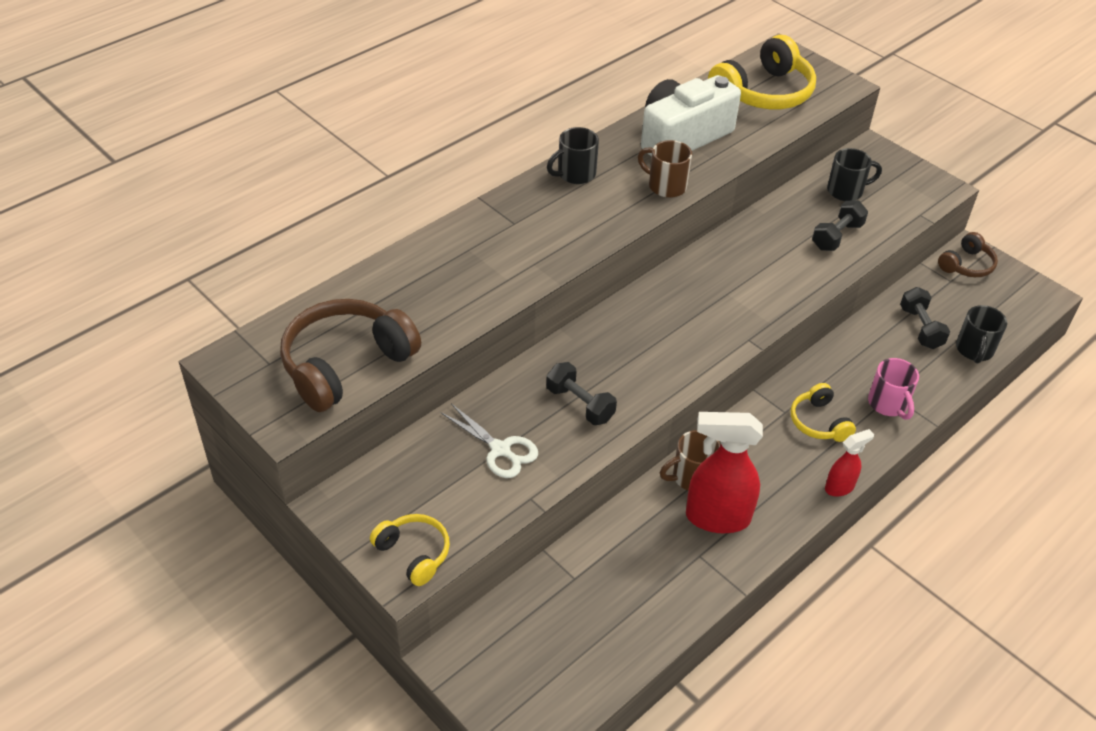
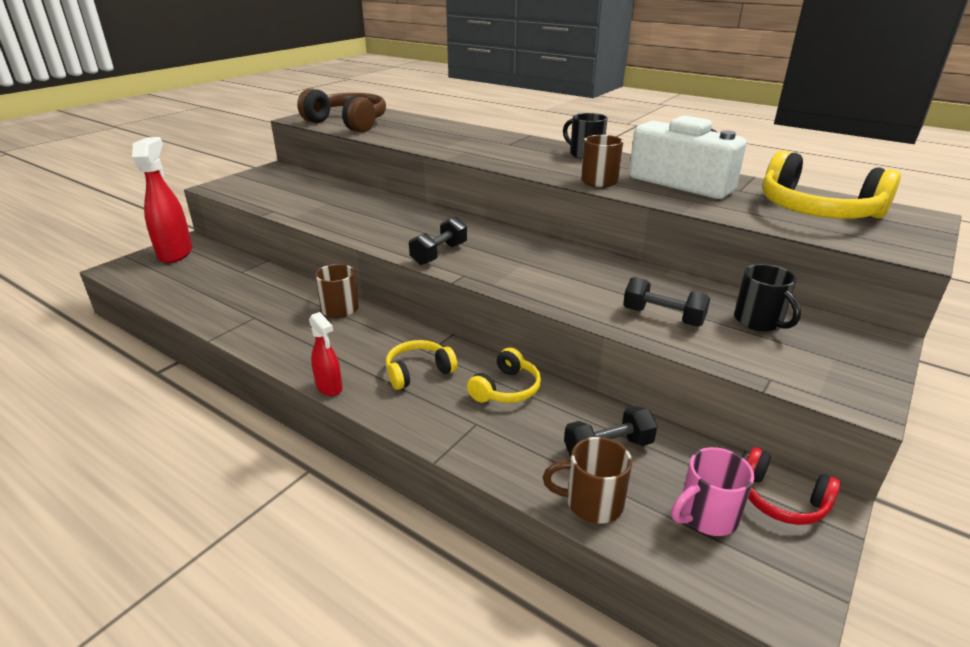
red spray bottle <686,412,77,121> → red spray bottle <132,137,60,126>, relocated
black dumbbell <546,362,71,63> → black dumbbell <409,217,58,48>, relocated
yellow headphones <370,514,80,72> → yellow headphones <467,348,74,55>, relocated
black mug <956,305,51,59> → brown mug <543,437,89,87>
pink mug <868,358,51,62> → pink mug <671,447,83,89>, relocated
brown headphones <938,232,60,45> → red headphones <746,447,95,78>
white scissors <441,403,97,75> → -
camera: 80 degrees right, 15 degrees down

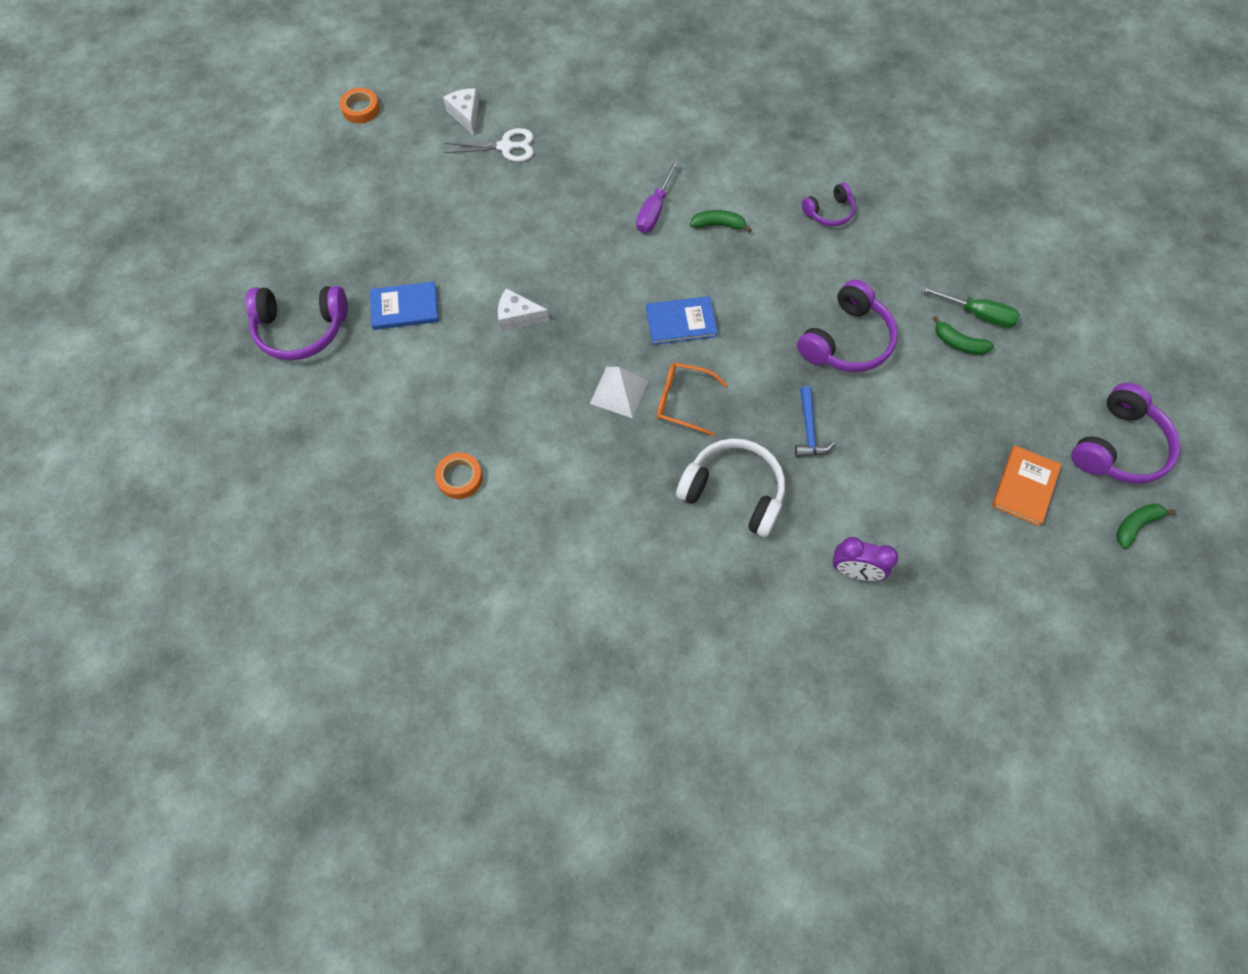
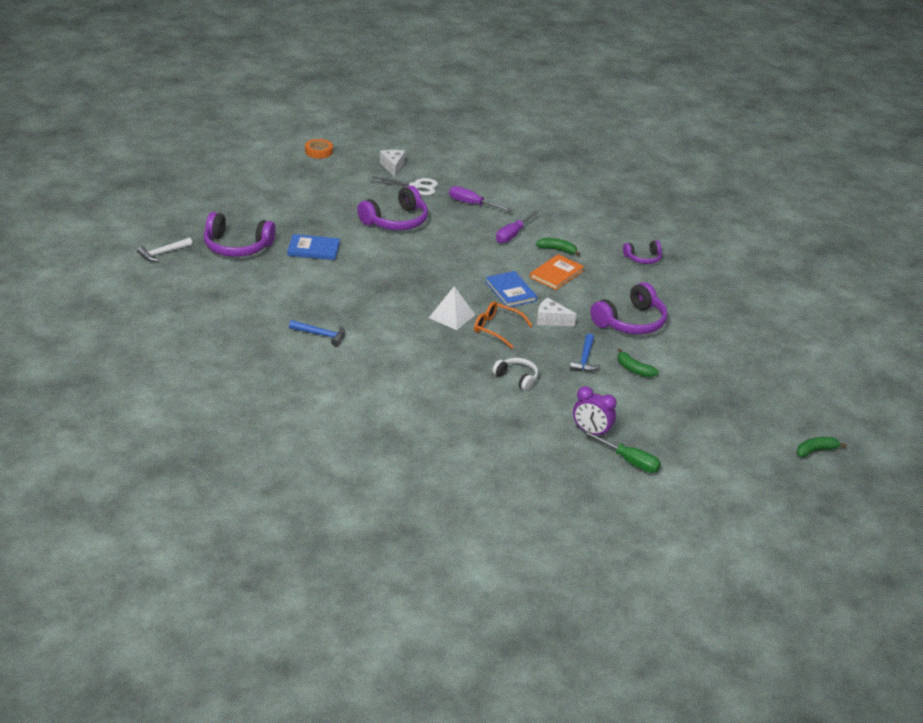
- → white hammer <137,237,55,25>
orange tape <435,452,48,47> → blue hammer <289,320,56,26>
purple headphones <1071,383,109,101> → purple headphones <357,185,71,45>, relocated
- → purple screwdriver <449,186,63,25>
blue book <646,296,72,49> → blue book <485,271,52,36>, 60 degrees clockwise
white headphones <676,438,109,99> → white headphones <492,358,46,33>, x0.56
orange book <992,445,70,81> → orange book <530,254,54,36>, relocated
white cheese <498,288,51,43> → white cheese <537,297,39,29>, relocated
green screwdriver <919,285,101,43> → green screwdriver <583,430,78,43>, relocated
green banana <933,316,61,39> → green banana <617,348,42,29>, relocated
camera: 10 degrees right, 30 degrees down

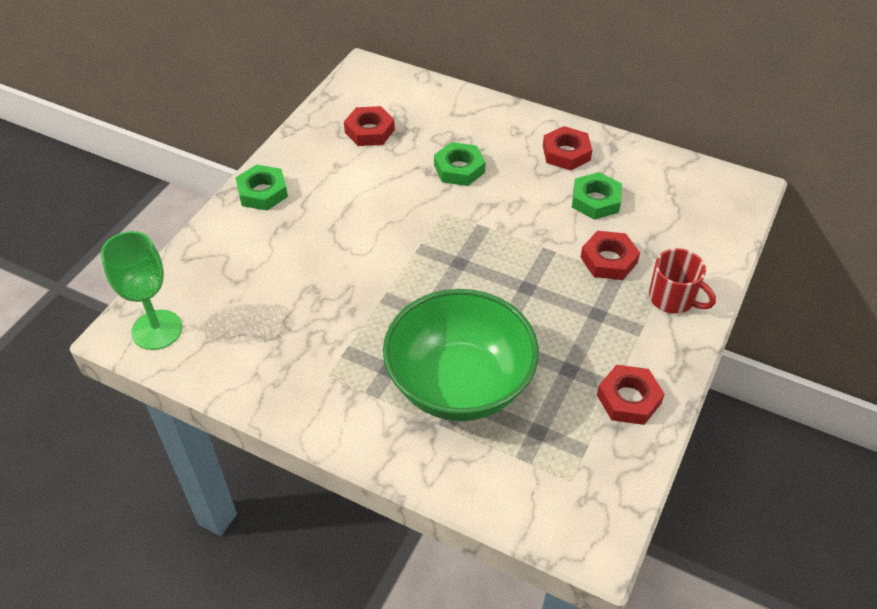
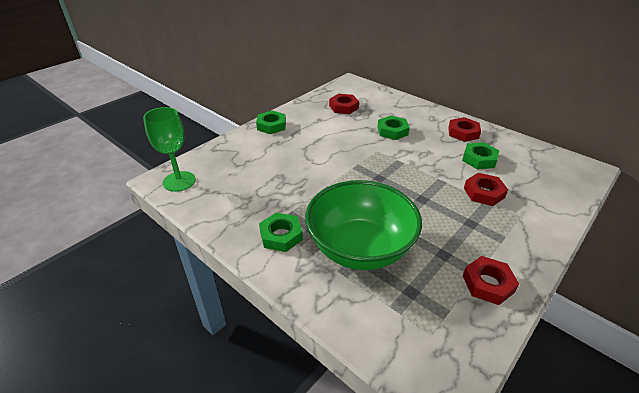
- → green nut <259,213,44,39>
red mug <649,248,67,66> → -
camera: 15 degrees right, 10 degrees down

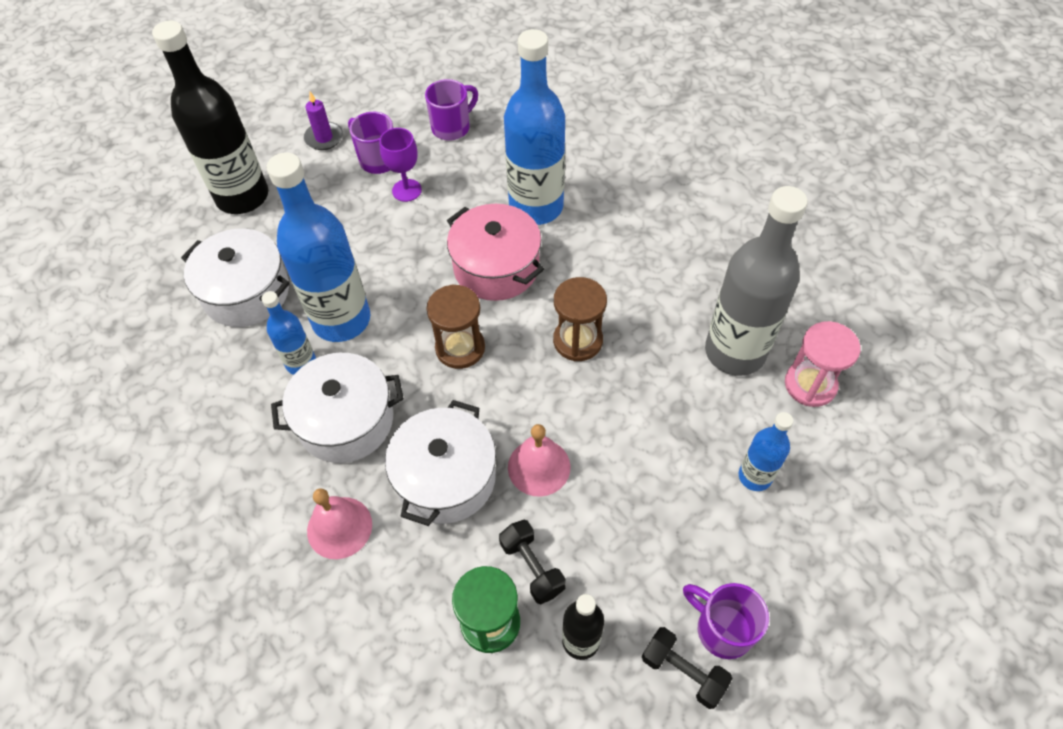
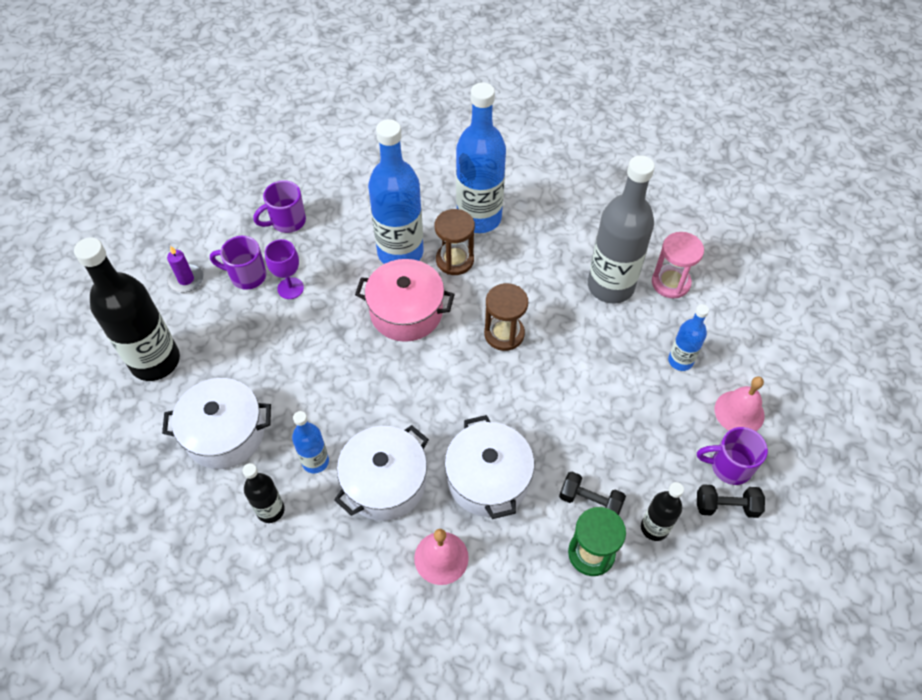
- → black bottle <242,463,43,60>
purple mug <425,79,53,62> → purple mug <253,180,53,53>, 135 degrees counterclockwise
brown hourglass <426,285,59,84> → brown hourglass <435,209,40,66>, relocated
blue bottle <267,153,103,189> → blue bottle <456,83,50,150>, relocated
pink bell <508,424,63,73> → pink bell <715,376,50,55>, relocated
camera: 35 degrees left, 0 degrees up

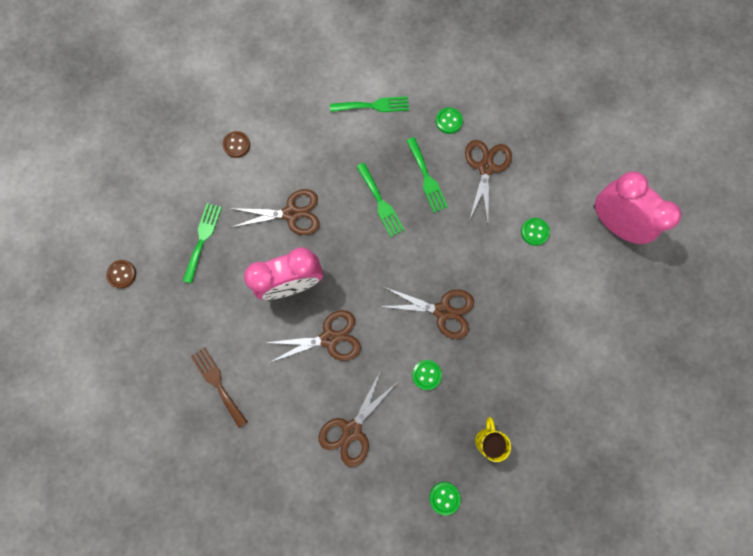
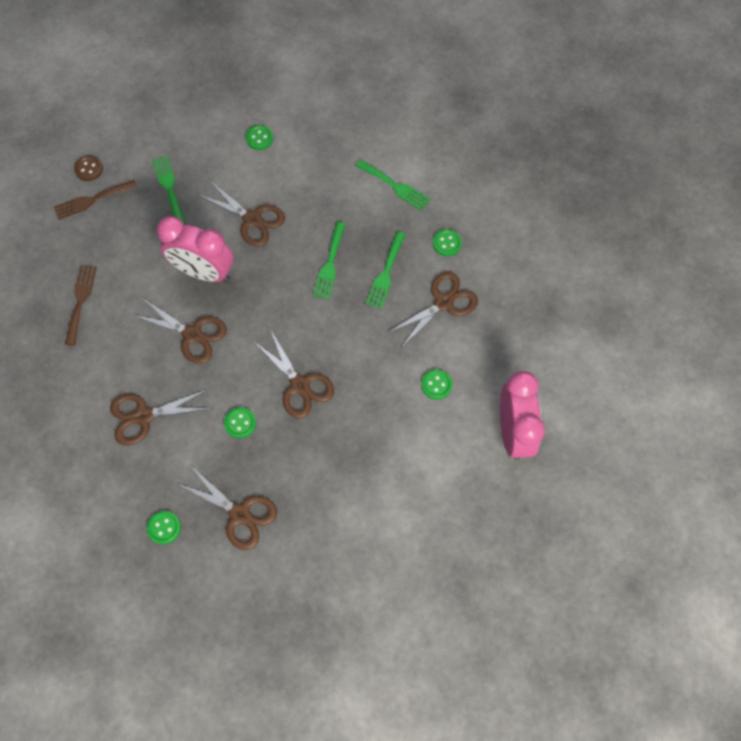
- → brown fork <54,180,83,40>
green fork <183,203,39,80> → green fork <152,156,34,68>, 75 degrees counterclockwise
yellow mug <475,417,36,45> → brown scissors <176,466,101,84>
brown button <223,131,27,27> → green button <246,125,27,25>
camera: 40 degrees right, 10 degrees down

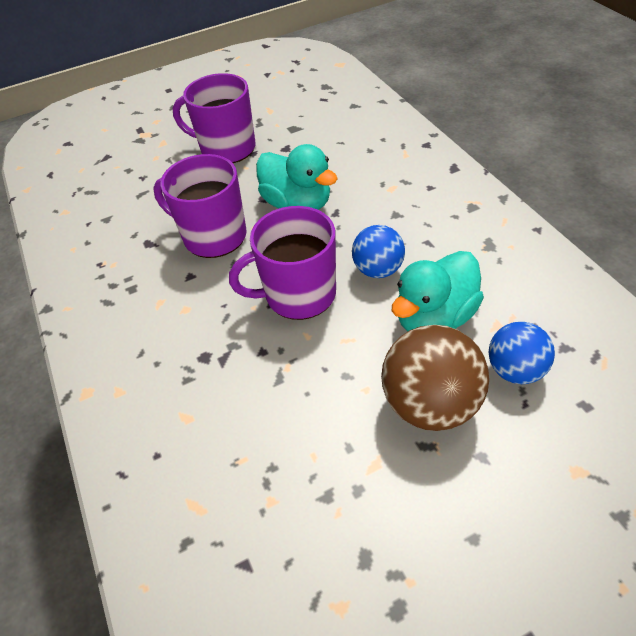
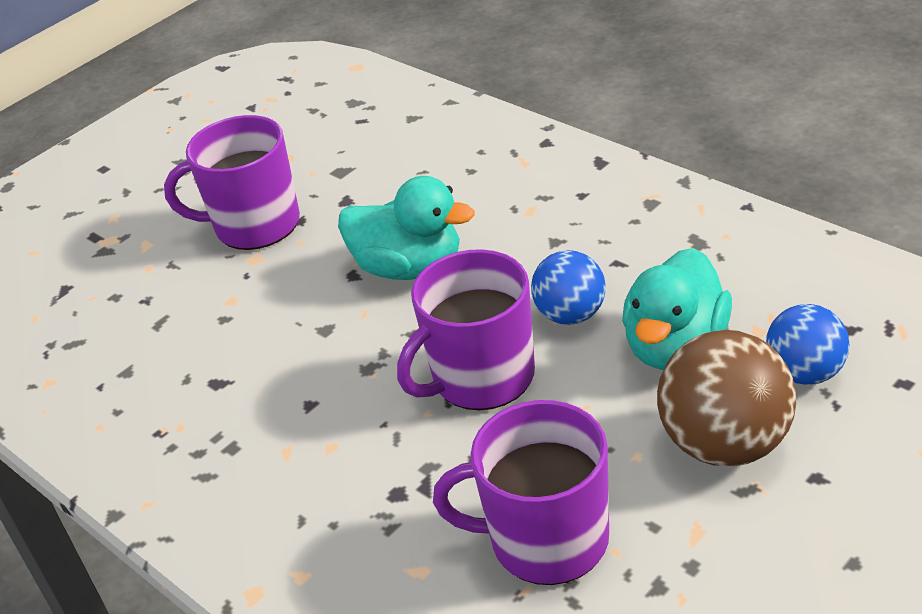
purple mug <153,154,94,104> → purple mug <433,400,176,185>, relocated
camera: 20 degrees left, 10 degrees down

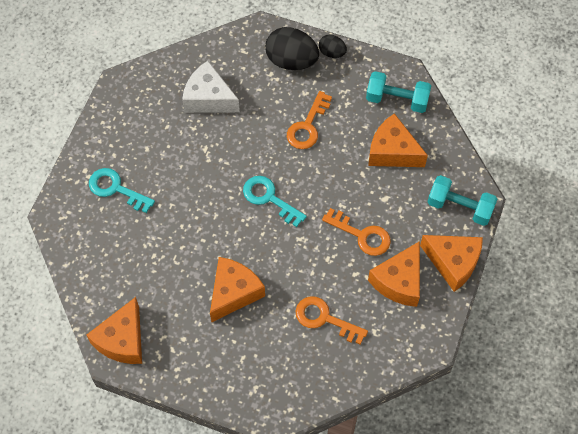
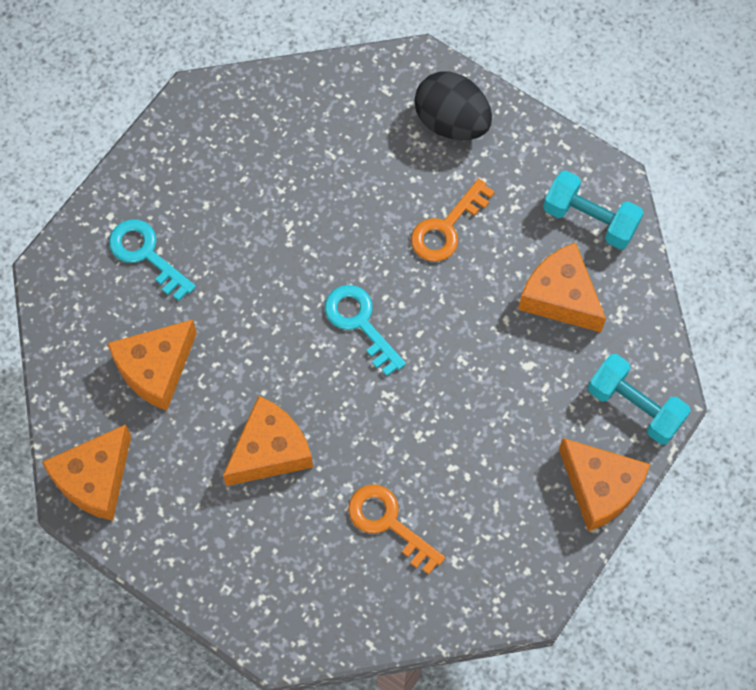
orange cheese <368,241,52,66> → orange cheese <107,319,90,92>, relocated
white cheese <182,61,58,52> → -
black egg <319,34,28,24> → -
orange key <322,208,69,48> → -
camera: 15 degrees right, 5 degrees up

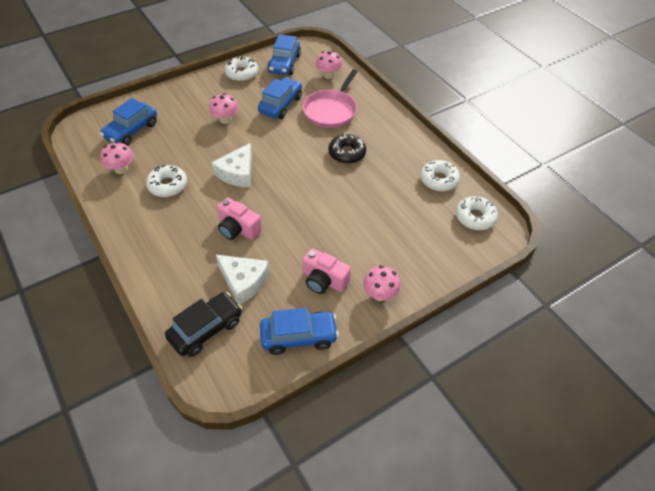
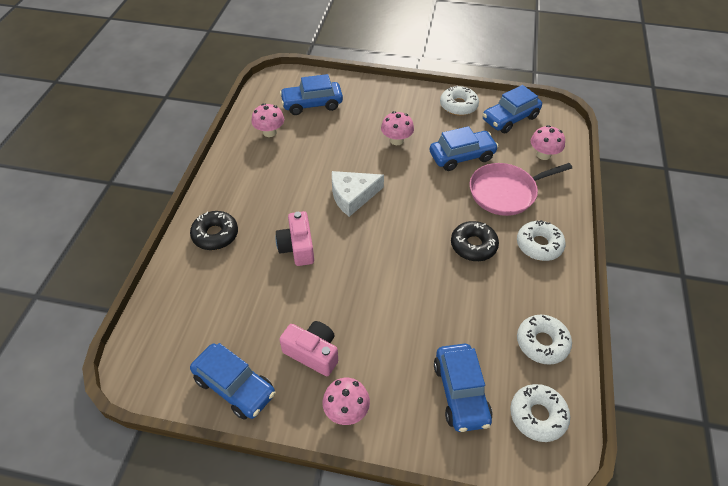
- → black donut <190,211,48,39>
pink camera <303,248,48,46> → pink camera <279,321,59,55>, 135 degrees clockwise
- → blue car <434,344,59,88>
white donut <146,165,41,32> → white donut <517,220,49,41>, relocated
black car <165,292,77,65> → -
white cheese <216,255,53,49> → -
camera: 45 degrees right, 0 degrees up

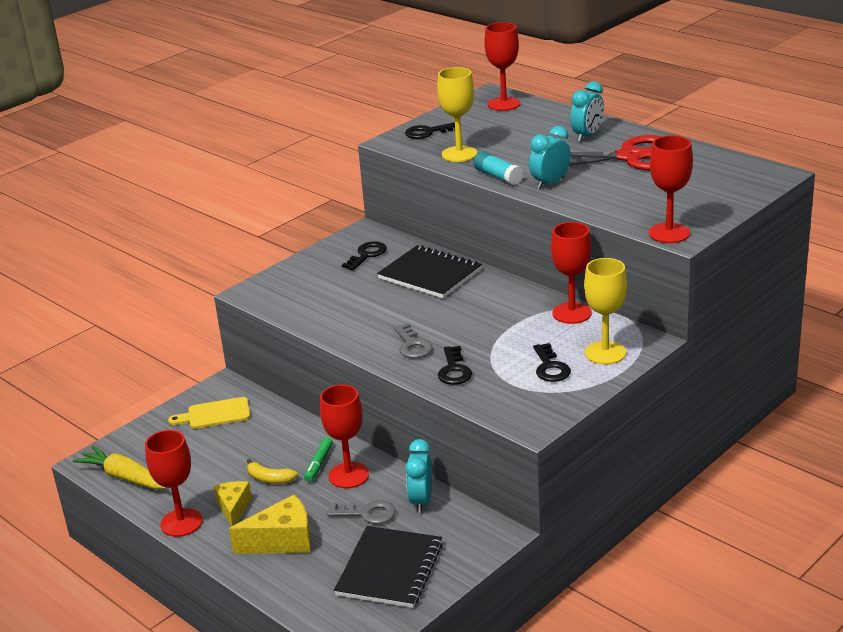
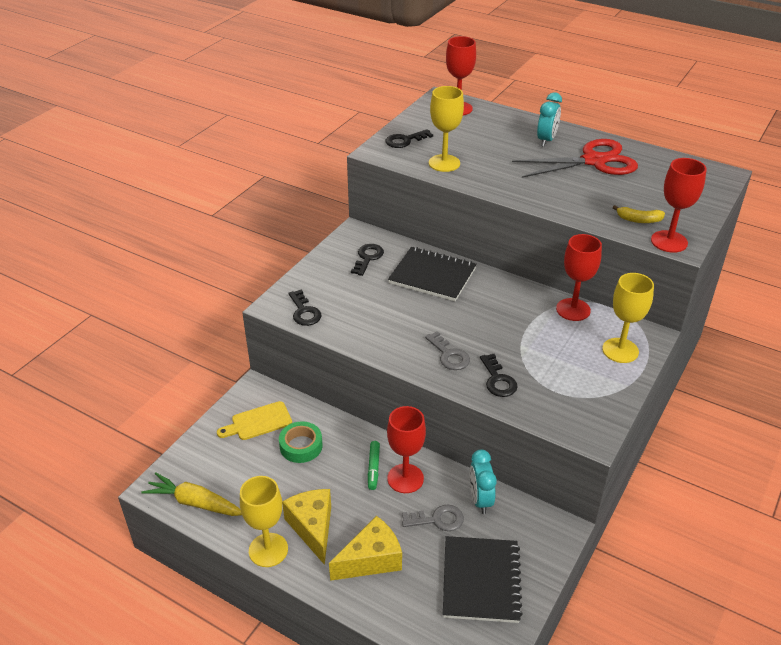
red goblet <145,430,58,107> → yellow goblet <240,476,48,91>
- → green tape <279,421,44,42>
yellow cheese <214,481,38,45> → yellow cheese <282,489,49,76>, x1.50
black key <533,343,38,39> → black key <288,289,34,37>, relocated
yellow banana <247,459,51,25> → yellow banana <612,205,53,18>, relocated
turquoise glue stick <473,151,50,34> → -
turquoise clock <529,126,42,63> → -
camera: 15 degrees left, 10 degrees up

